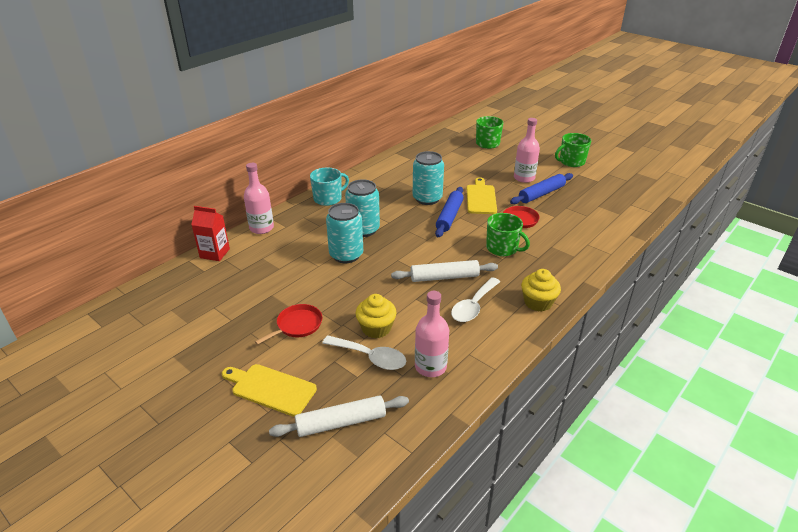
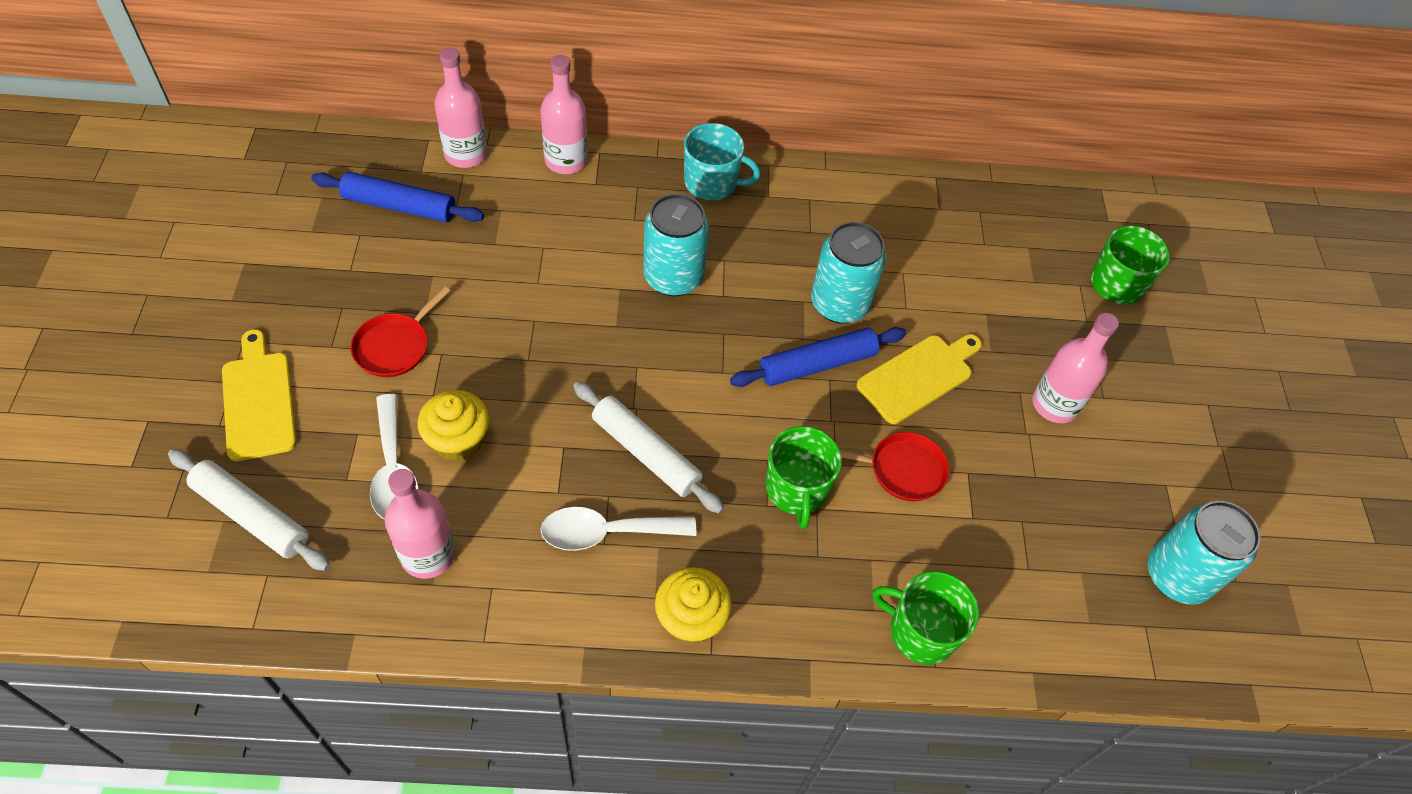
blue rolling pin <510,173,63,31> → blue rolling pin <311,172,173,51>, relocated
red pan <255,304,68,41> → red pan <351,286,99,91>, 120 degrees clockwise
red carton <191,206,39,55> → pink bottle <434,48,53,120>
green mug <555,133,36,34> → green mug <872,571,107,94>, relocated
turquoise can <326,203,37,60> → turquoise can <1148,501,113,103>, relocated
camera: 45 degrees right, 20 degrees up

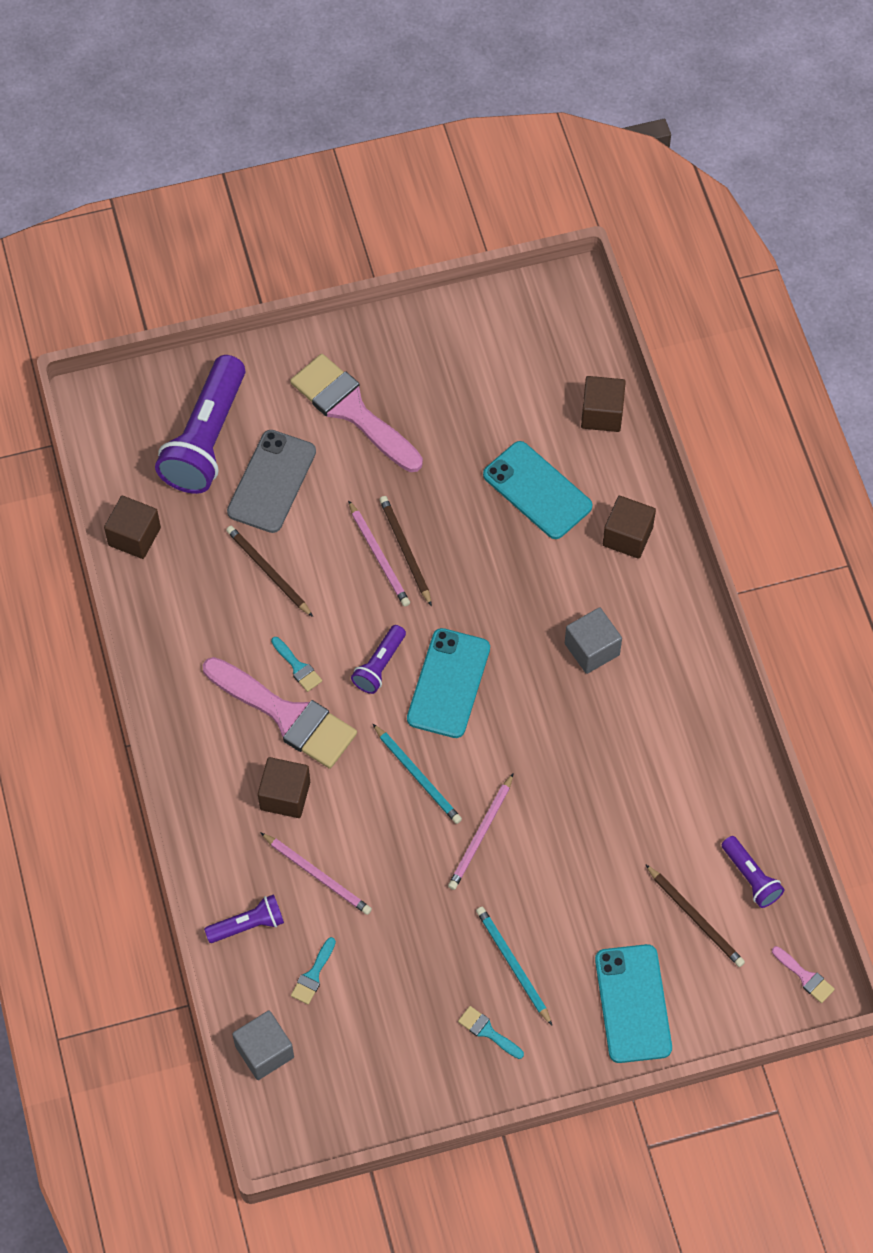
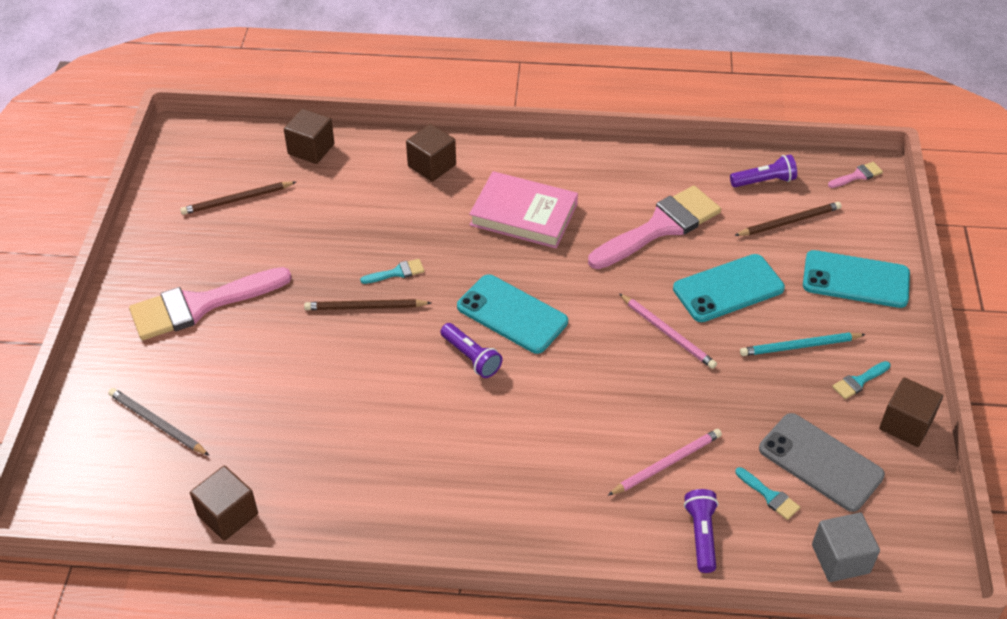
purple flashlight <155,355,90,139> → grey pencil <108,388,102,68>
brown pencil <226,526,87,91> → brown pencil <180,181,116,34>, relocated
turquoise brush <271,637,51,55> → turquoise brush <360,259,64,25>, relocated
grey cube <565,607,57,67> → pink book <469,171,109,77>
pink brush <203,657,154,112> → pink brush <588,186,133,83>, relocated
turquoise phone <483,441,110,98> → turquoise phone <673,254,112,68>, relocated
grey phone <227,430,89,103> → grey phone <759,413,126,99>, relocated
brown cube <258,757,52,61> → brown cube <879,378,64,69>, relocated
pink pencil <348,500,62,106> → -
turquoise pencil <372,723,90,101> → -
camera: 70 degrees left, 15 degrees down

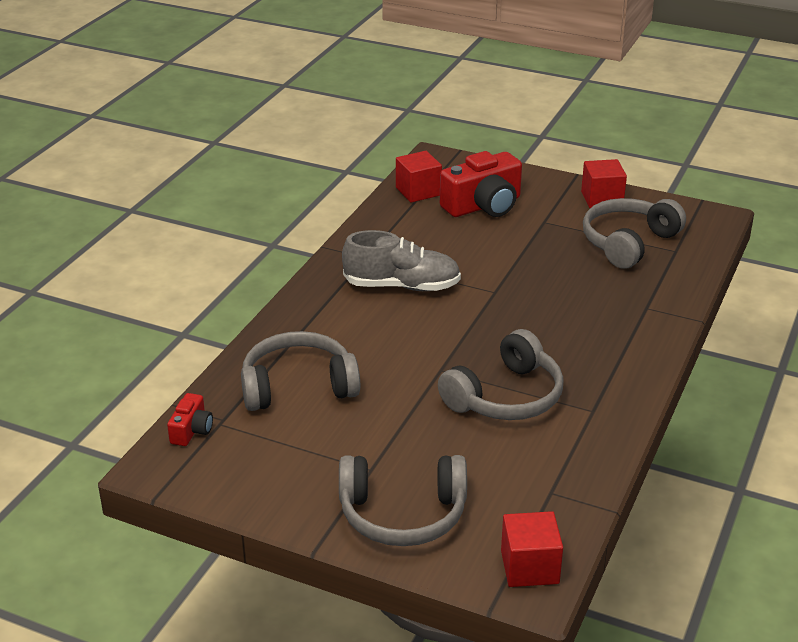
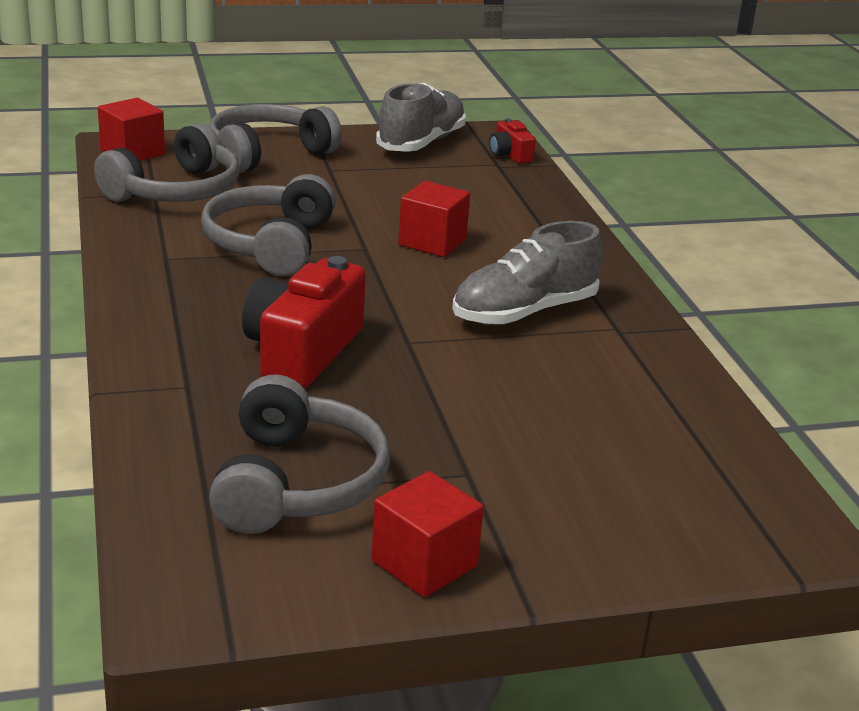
grey headphones <241,331,119,80> → grey headphones <94,123,146,79>, relocated
red camera <440,151,82,66> → red camera <242,256,124,132>, relocated
- → grey shoe <376,83,90,69>
red cube <396,151,46,52> → red cube <398,181,72,76>, relocated
camera: 140 degrees right, 5 degrees down

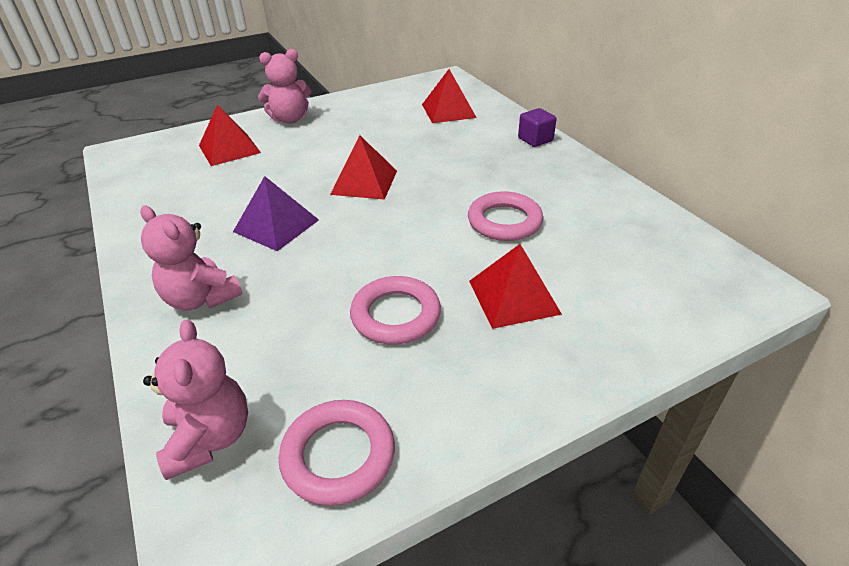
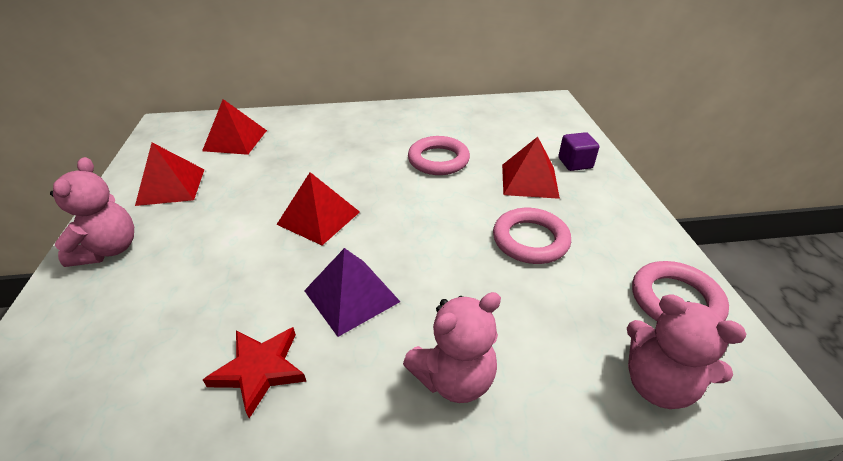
red pyramid <199,104,62,62> → red pyramid <135,143,70,63>, relocated
- → red star <203,327,103,91>
purple cube <518,108,39,39> → purple cube <558,132,41,39>, relocated
pink teddy bear <143,319,105,161> → pink teddy bear <627,294,119,115>, 150 degrees counterclockwise
camera: 70 degrees left, 0 degrees up

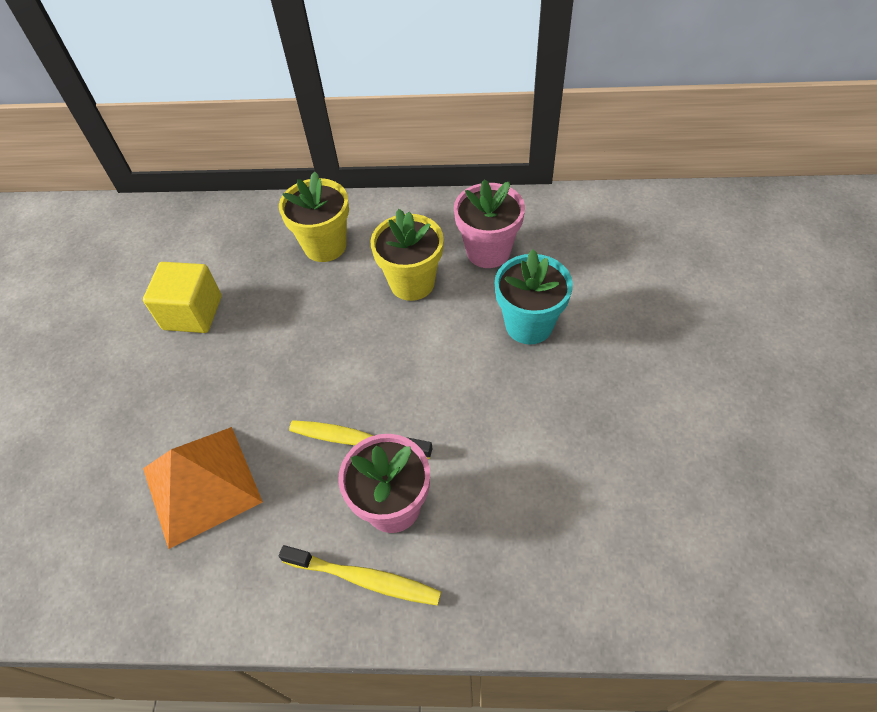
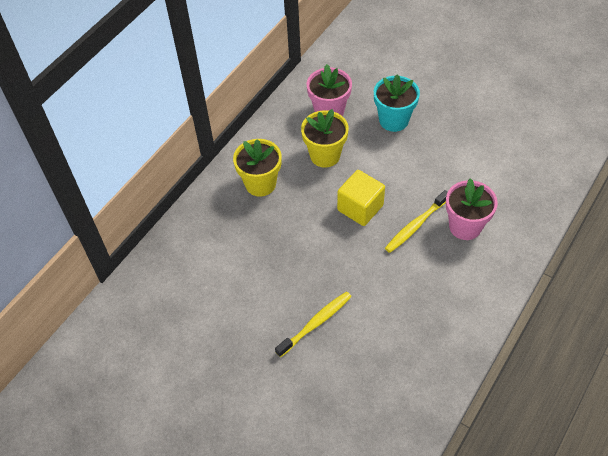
yellow toothbrush <279,545,162,61> → yellow toothbrush <275,291,77,66>, relocated
yellow cube <143,262,79,71> → yellow cube <337,170,48,56>, relocated
orange pyramid <143,427,120,122> → -
camera: 60 degrees left, 0 degrees up

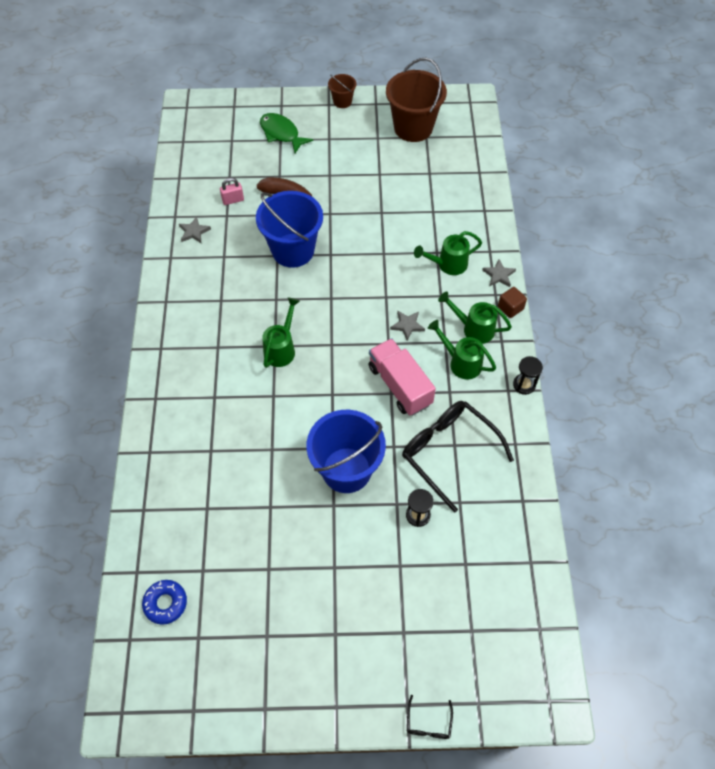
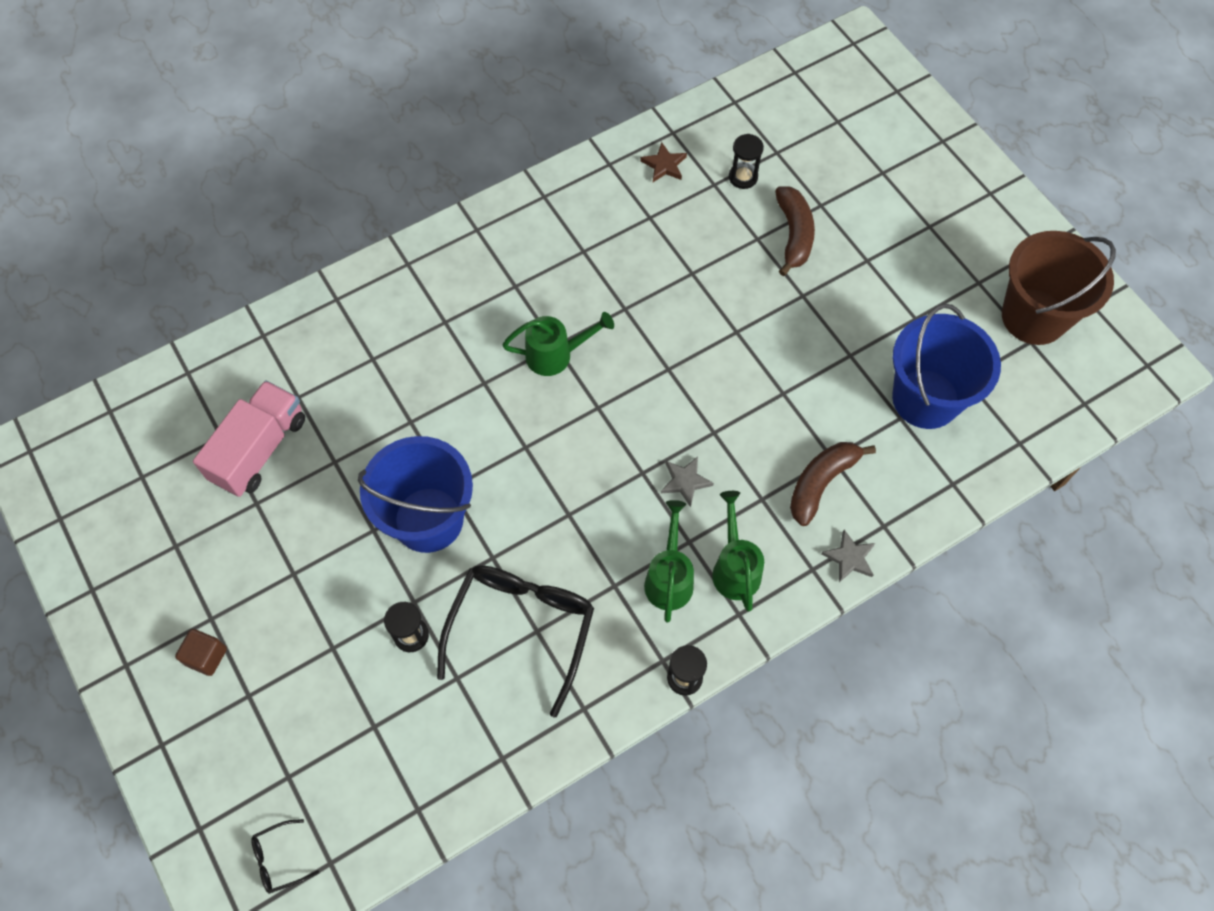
brown cube <498,287,29,31> → brown cube <175,629,52,47>, relocated
pink truck <368,338,68,78> → pink truck <193,381,112,116>, relocated
black glasses <407,695,46,44> → black glasses <251,819,68,75>, relocated
grey star <179,216,32,27> → brown star <640,142,47,40>
pink padlock <220,178,24,27> → black hourglass <729,134,35,55>
green watering can <414,231,68,44> → brown banana <790,442,86,84>
blue bucket <256,191,67,77> → blue bucket <892,304,109,125>, relocated
blue donut <142,580,45,45> → -
green fish <260,113,53,40> → -
brown bucket <328,74,28,34> → -
camera: 60 degrees right, 5 degrees up

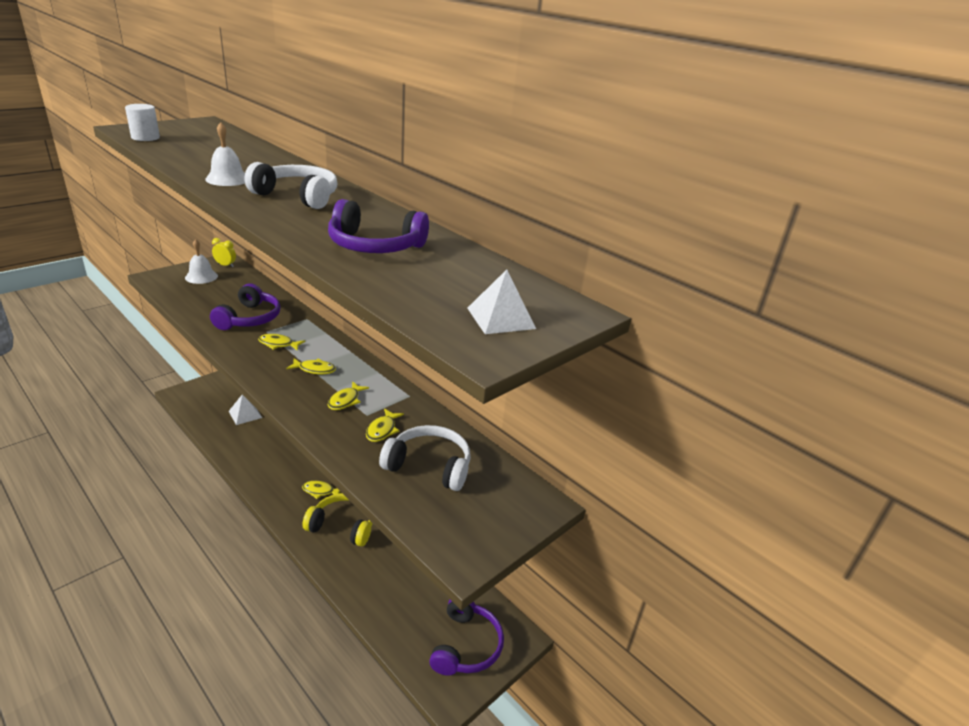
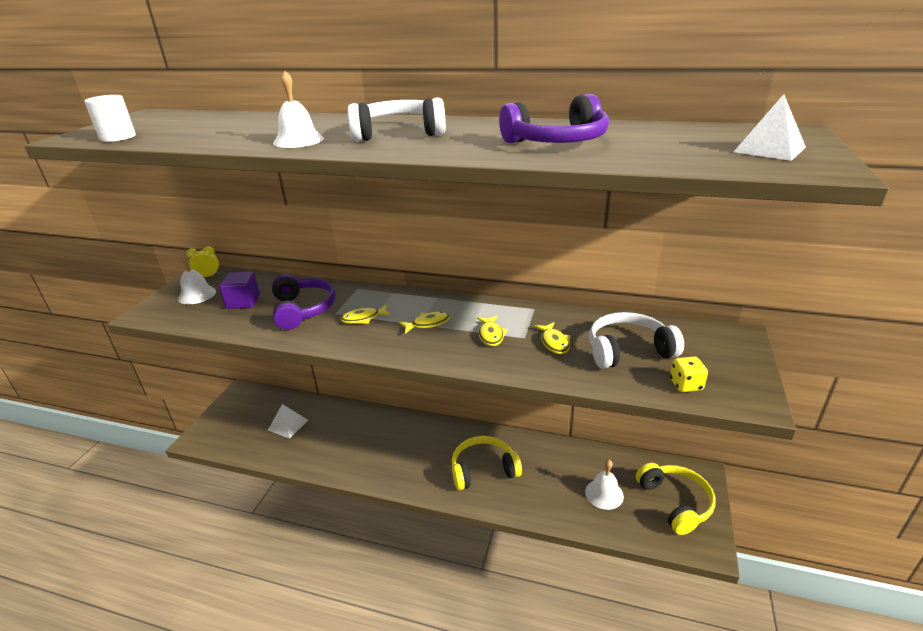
- → purple cube <219,271,41,38>
- → white bell <585,460,39,50>
purple headphones <429,599,75,77> → yellow headphones <636,463,79,72>
- → yellow dice <670,356,38,36>
yellow fish <302,481,38,18> → -
camera: 25 degrees left, 0 degrees up

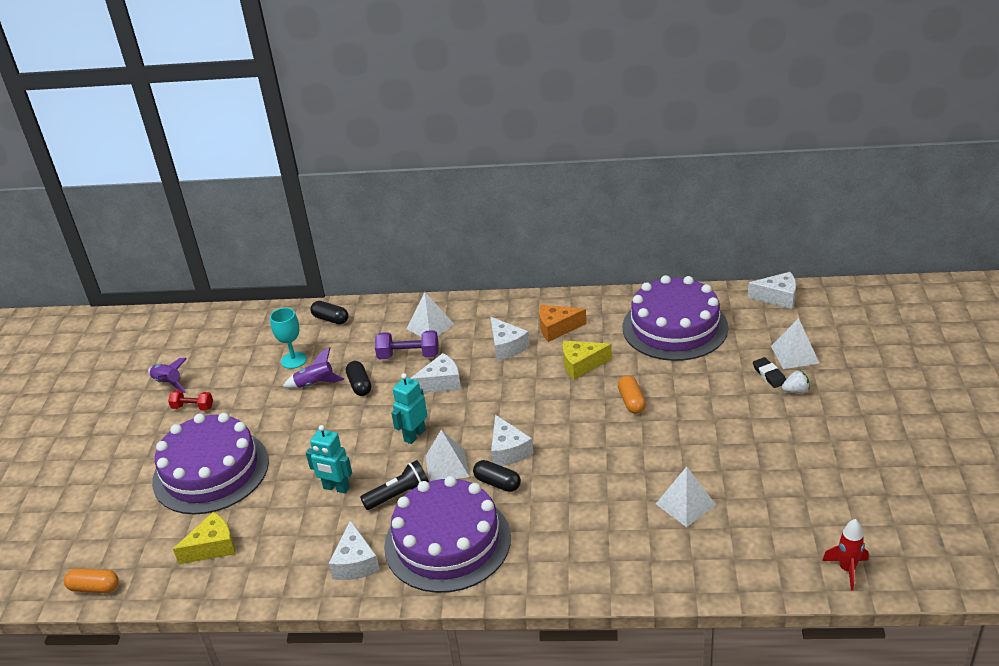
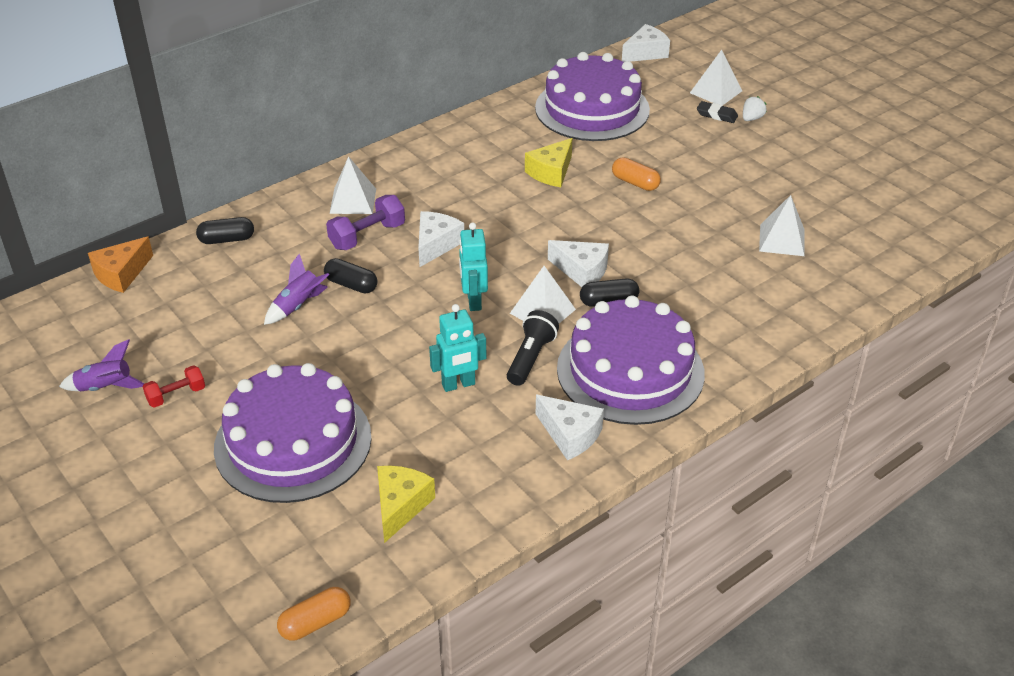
orange cheese <539,305,48,37> → orange cheese <88,237,65,56>, relocated
turquoise goblet <270,308,37,61> → -
white cheese <490,317,40,43> → -
red rocket <822,519,46,71> → -
camera: 45 degrees left, 5 degrees up

